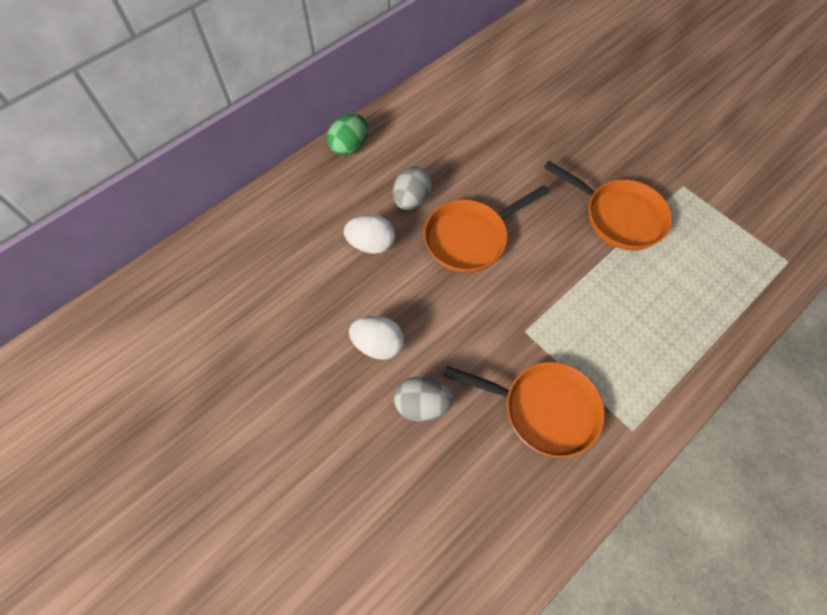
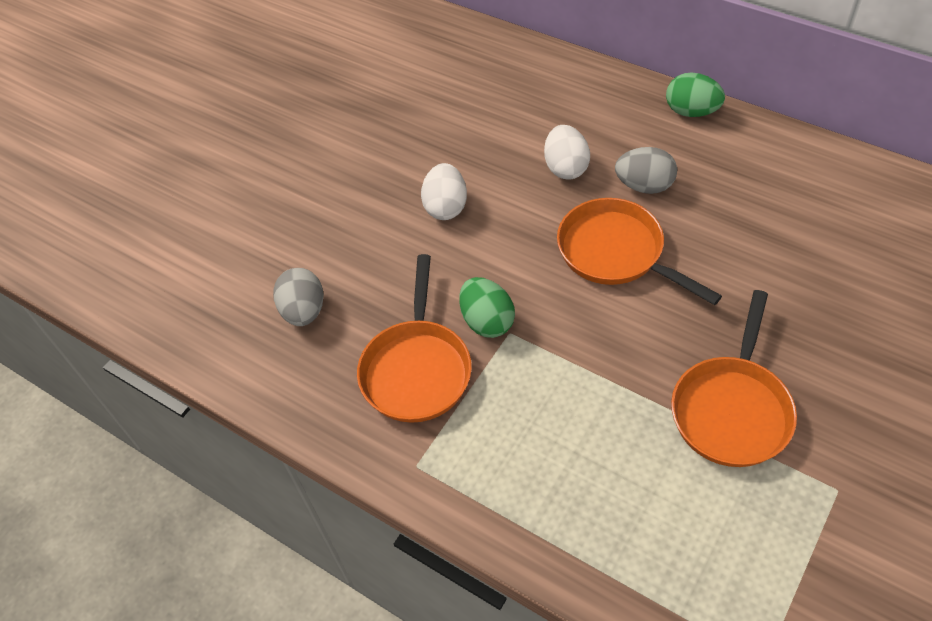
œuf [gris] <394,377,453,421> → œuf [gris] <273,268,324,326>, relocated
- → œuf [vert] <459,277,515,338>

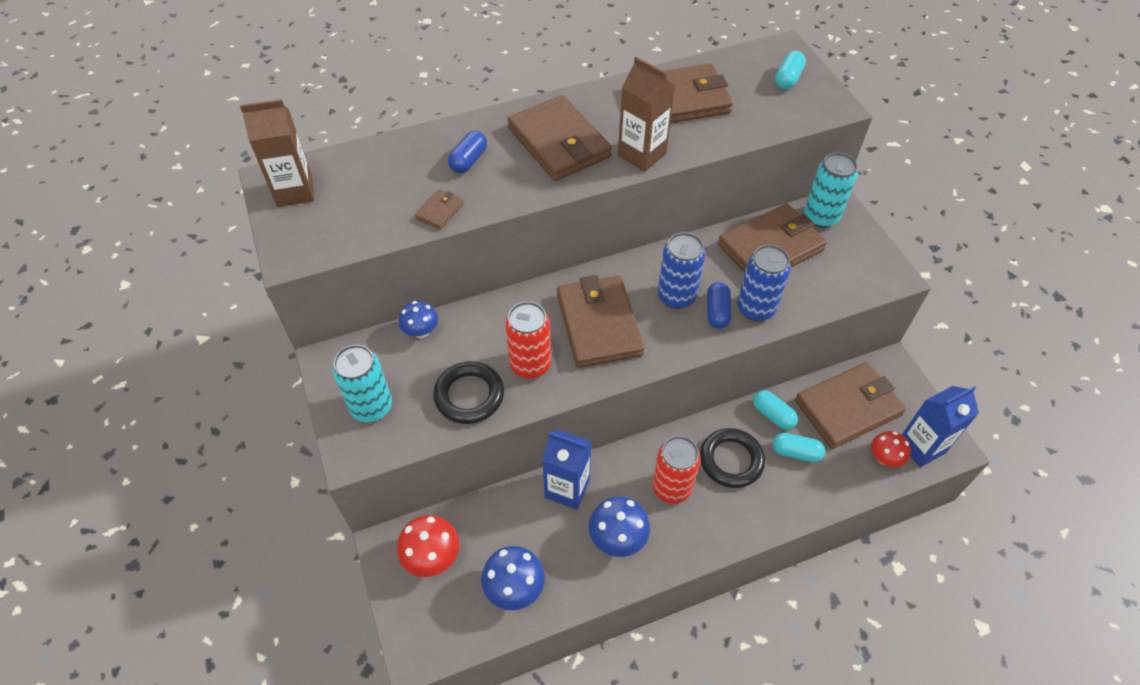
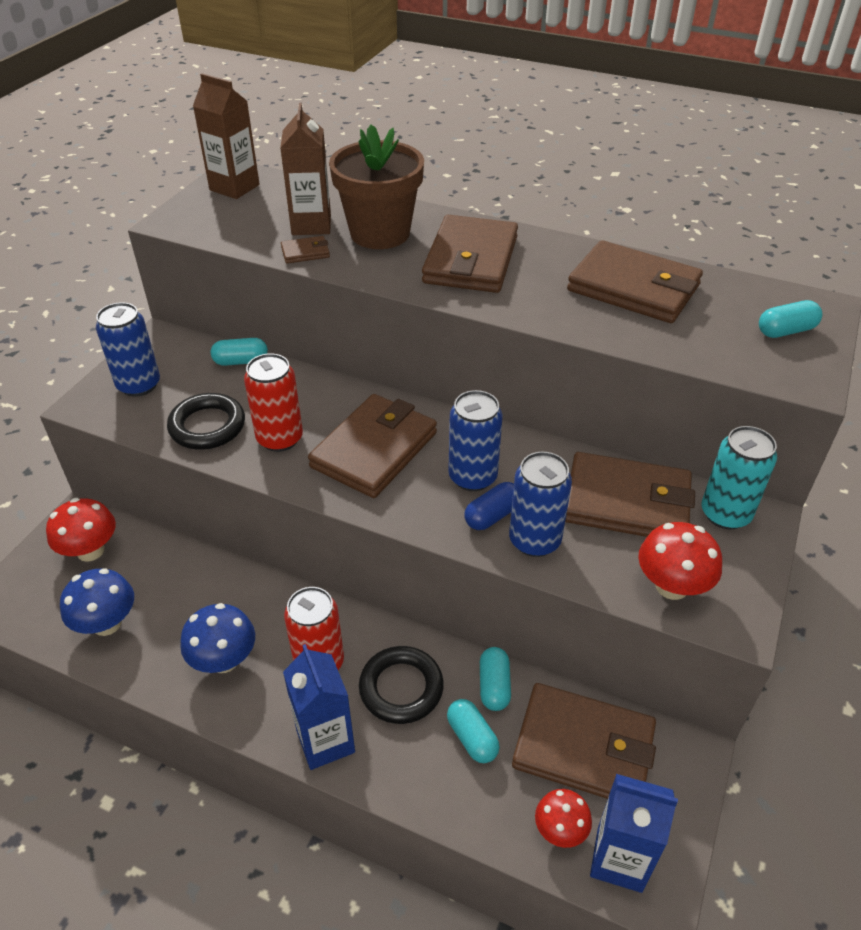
brique de lait [marron] <618,57,675,172> → brique de lait [marron] <280,103,331,235>, relocated
gélule [bleu] <448,131,487,173> → pot de fleurs [marron] <329,124,424,249>
champignon [bleu] <399,301,438,338> → gélule [turquoise] <211,338,268,366>
canette [turquoise] <333,345,392,422> → canette [bleu] <96,302,160,397>
brique de lait [bleu] <542,429,592,510> → brique de lait [bleu] <283,644,355,770>, relocated
- → champignon [rouge] <638,522,722,600>

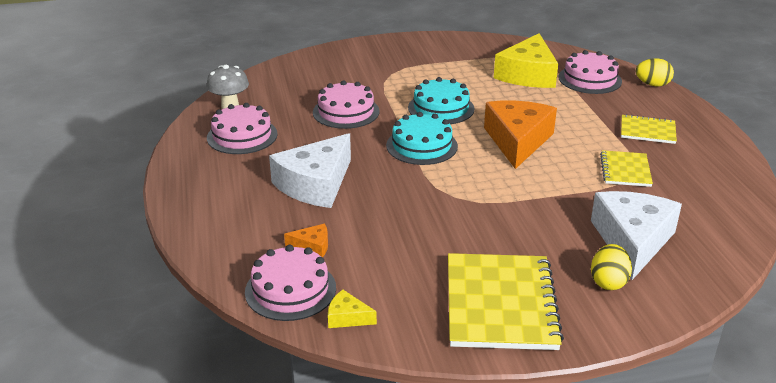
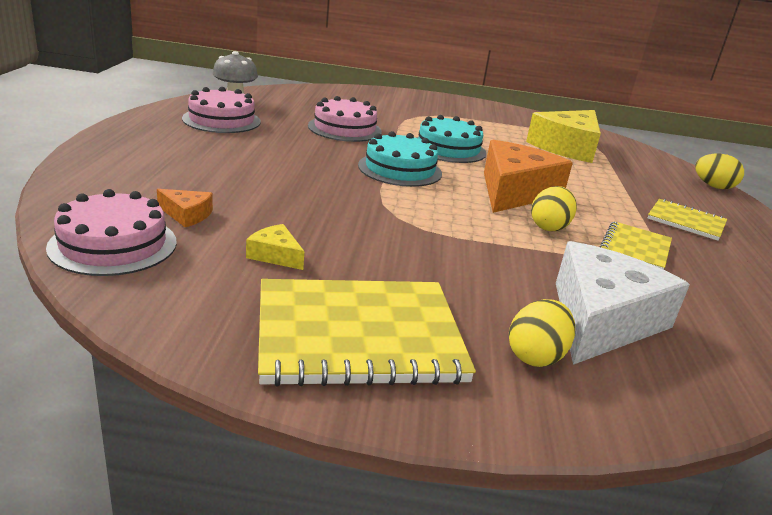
gâteau [rose] <558,50,622,94> → -
fromage [blanc] <269,133,351,208> → -
carnet [jaune] <448,253,564,350> → carnet [jaune] <258,279,476,387>, 60 degrees clockwise
fromage [jaune] <328,290,377,328> → fromage [jaune] <246,224,304,270>, relocated
- → œuf [jaune] <531,186,577,231>

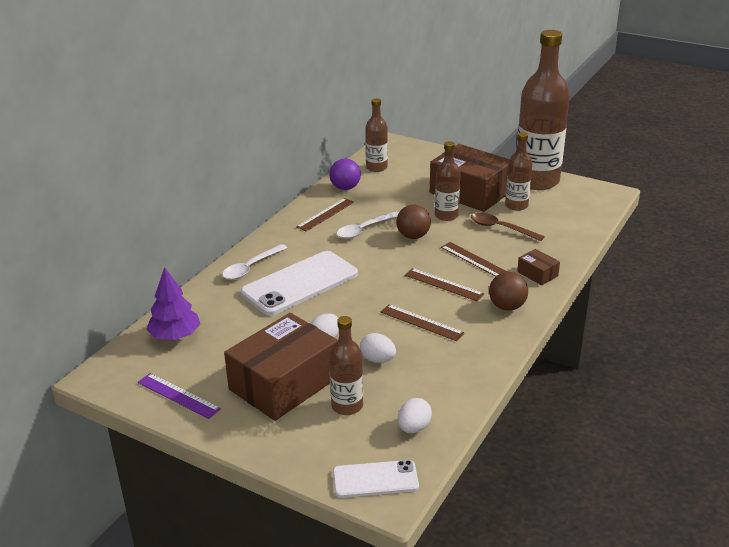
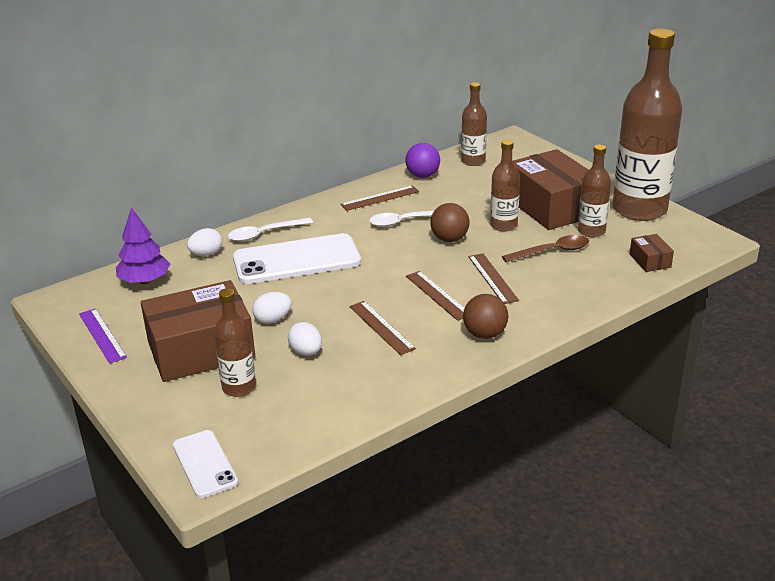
cuillère [marron] <471,212,545,241> → cuillère [marron] <502,235,589,262>, 105 degrees clockwise
boîte [marron] <517,249,560,285> → boîte [marron] <630,234,674,272>, relocated
œuf [blanc] <398,398,432,433> → œuf [blanc] <187,228,222,256>, relocated
téléphone [blanc] <333,460,419,498> → téléphone [blanc] <173,430,238,498>, 45 degrees clockwise

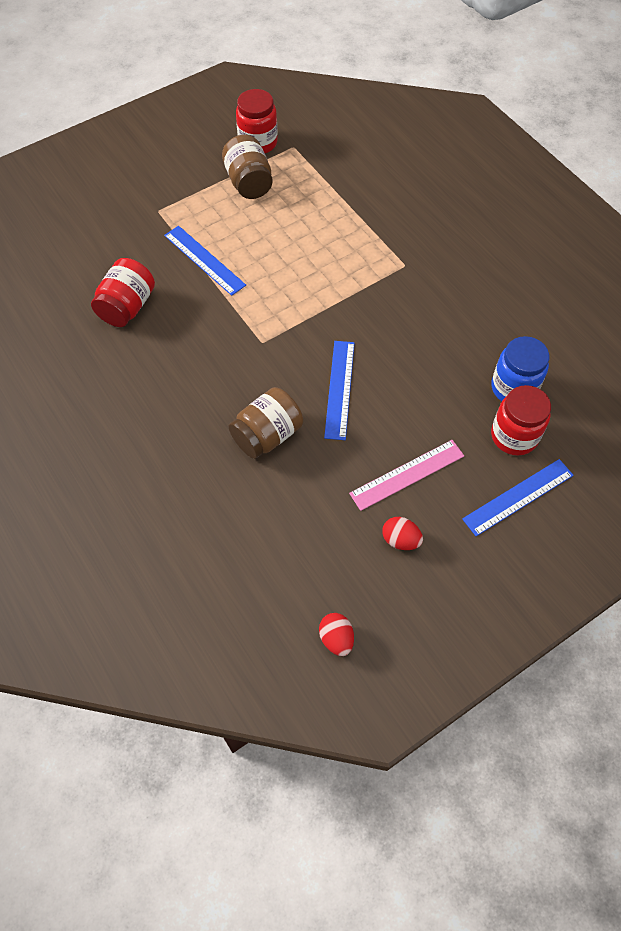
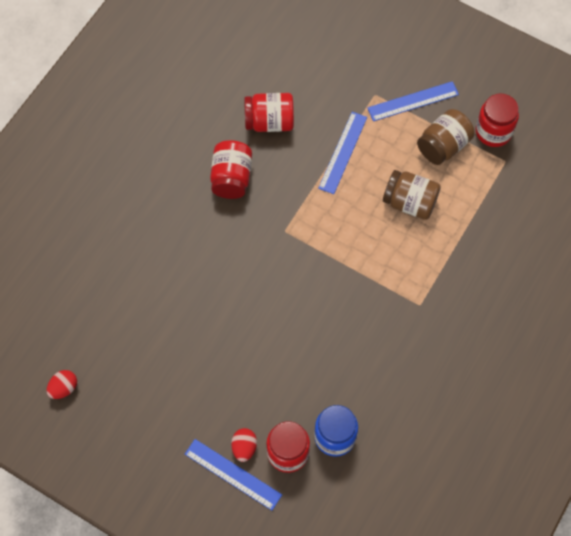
règle [bleu] <324,341,355,440> → règle [bleu] <368,81,459,121>, relocated
bocal [marron] <228,387,303,459> → bocal [marron] <383,170,441,220>, relocated
règle [rose] <349,440,464,511> → -
œuf [rouge] <382,517,423,550> → œuf [rouge] <231,428,257,462>, relocated
- → bocal [rouge] <210,140,252,199>

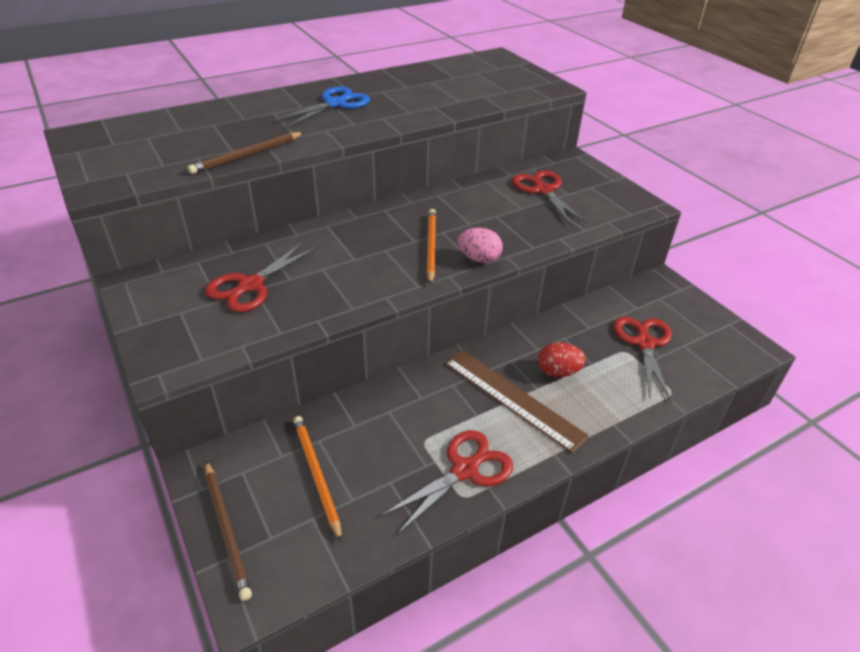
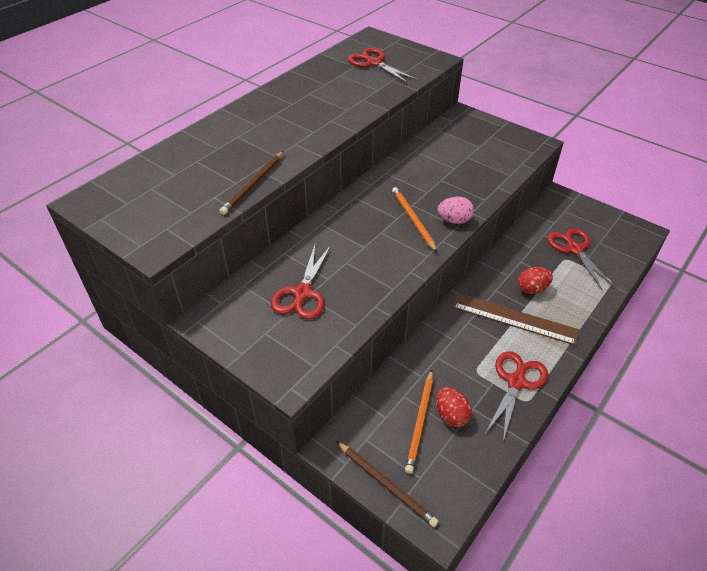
ciseaux [bleu] <274,87,370,128> → -
ciseaux [rouge] <512,170,588,226> → ciseaux [rouge] <348,48,419,84>, relocated
crayon [orange] <293,416,342,542> → crayon [orange] <405,370,433,474>, 120 degrees counterclockwise
- → œuf [rouge] <436,387,472,427>

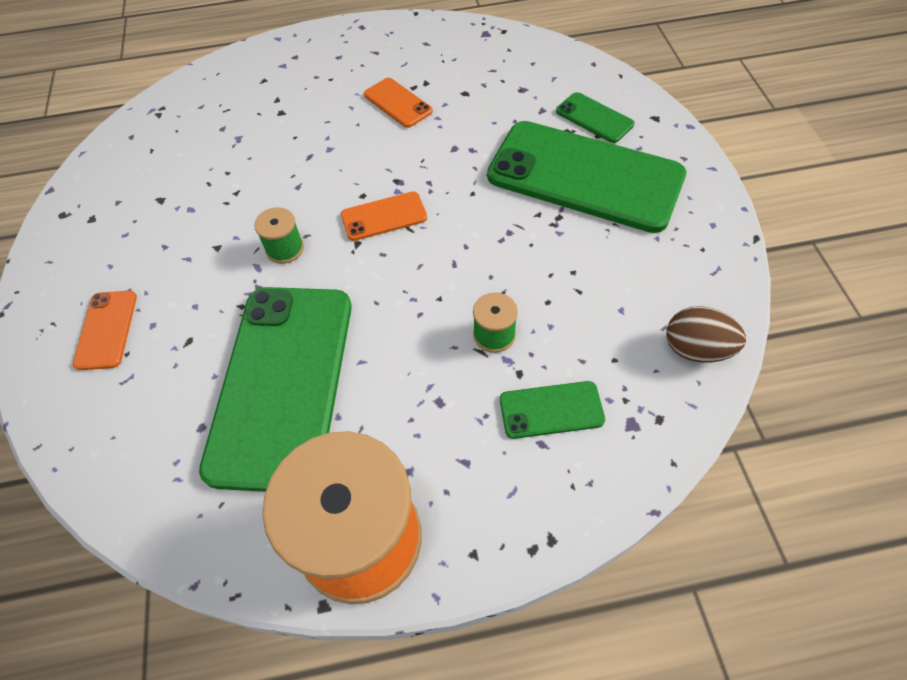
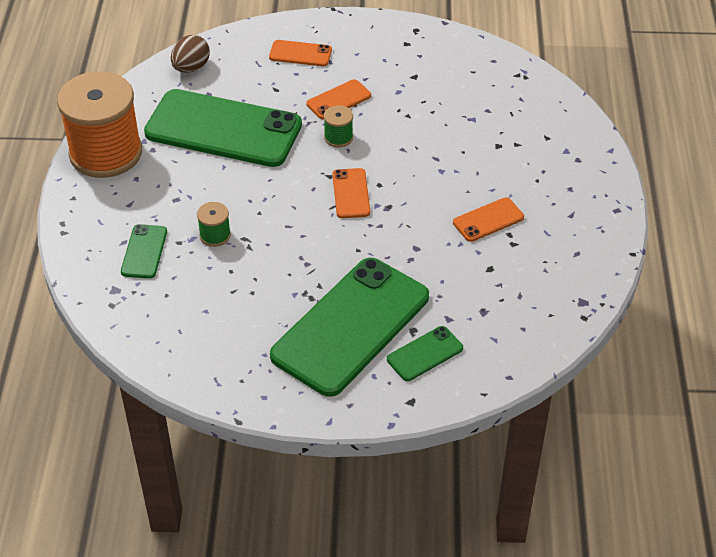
œuf [marron] <666,306,746,362> → œuf [marron] <171,35,210,73>, relocated
- → téléphone [orange] <306,79,371,119>

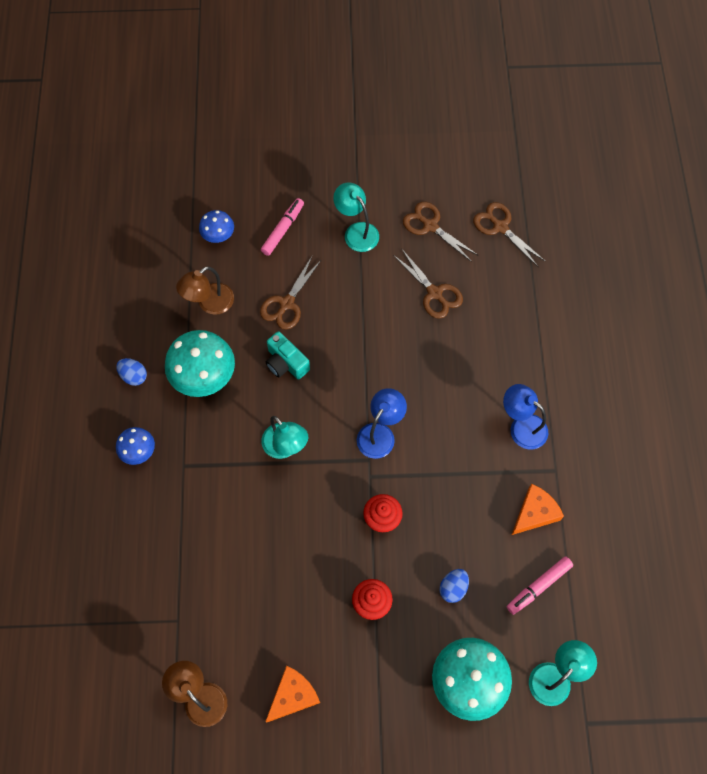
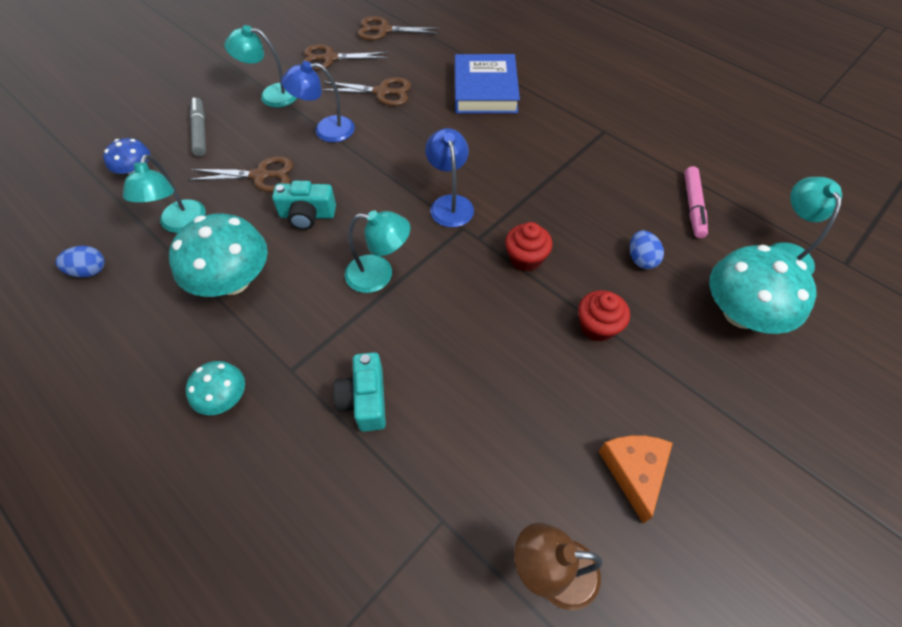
feutre [rose] <261,198,304,256> → feutre [gris] <190,98,206,157>
ciseaux [marron] <260,256,322,330> → ciseaux [marron] <188,156,293,192>, 75 degrees counterclockwise
lampe [marron] <176,266,234,315> → lampe [turquoise] <123,154,206,233>
œuf [bleu] <116,358,147,386> → œuf [bleu] <55,246,105,278>, relocated
lampe [bleu] <503,384,548,449> → lampe [bleu] <281,61,355,142>, relocated
champignon [bleu] <116,427,155,465> → champignon [turquoise] <186,361,245,415>
fromage [orange] <512,484,564,535> → -
- → livre [bleu] <455,54,520,113>
- → appareil photo [turquoise] <333,352,386,432>

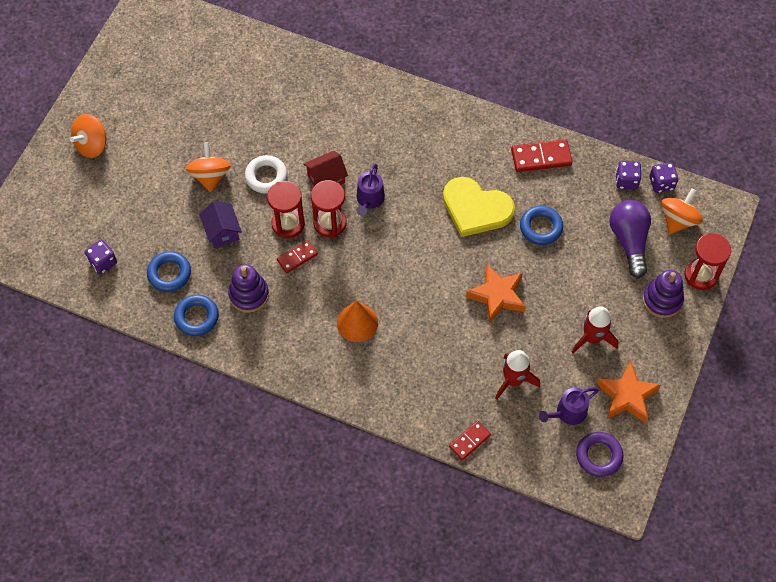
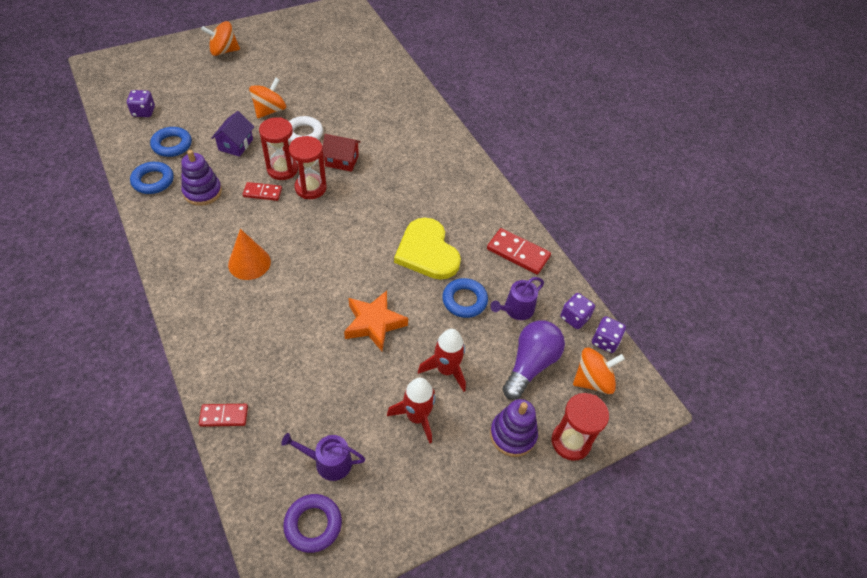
arrosoir [violet] <357,164,385,216> → arrosoir [violet] <490,277,544,320>, relocated
fusée [rouge] <495,350,540,400> → fusée [rouge] <418,329,466,392>, relocated
étoile [orange] <596,361,661,423> → -

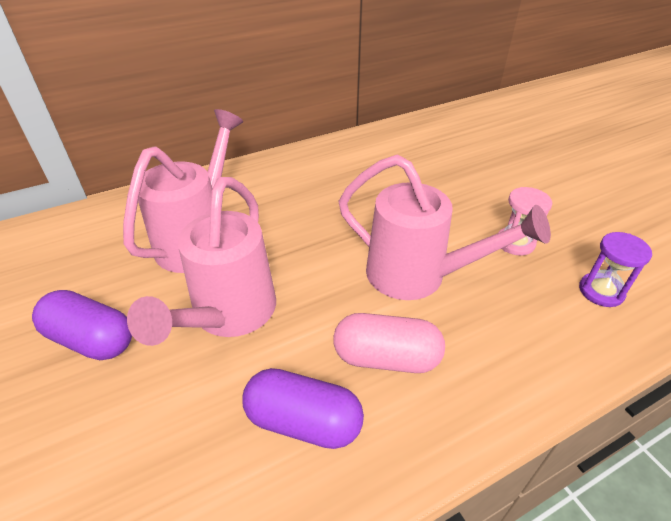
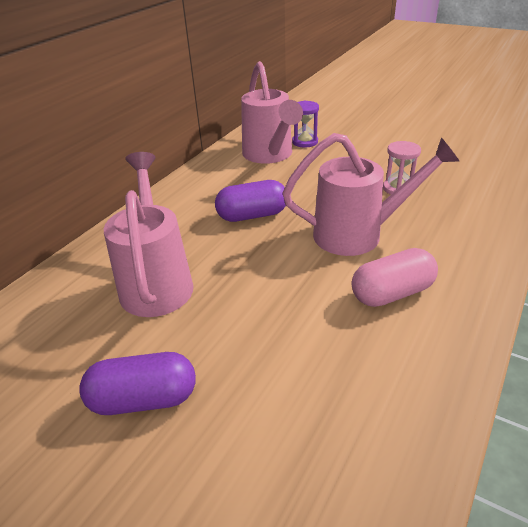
arrosoir [rose] <127,177,276,346> → arrosoir [rose] <241,61,303,164>, relocated
sablier [violet] <579,232,652,307> → sablier [violet] <292,101,319,148>, relocated
gélule [violet] <243,368,364,449> → gélule [violet] <215,180,286,222>, relocated

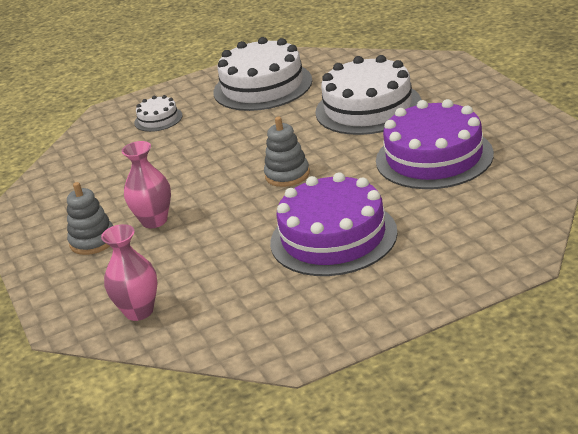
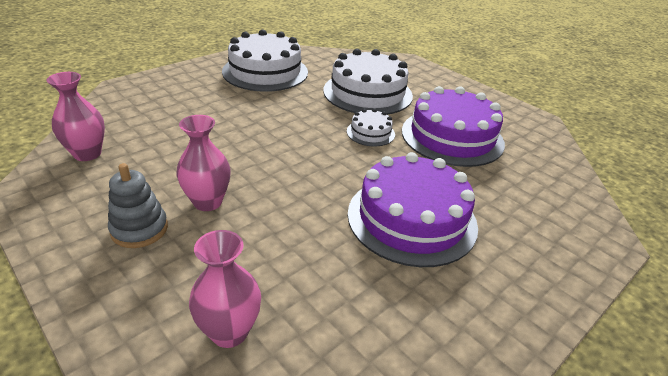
gâteau [blanc] <134,95,183,132> → gâteau [blanc] <347,109,395,146>, relocated
jouet à empiler [gris] <264,117,310,187> → -
- → vase [rose] <46,72,105,161>

